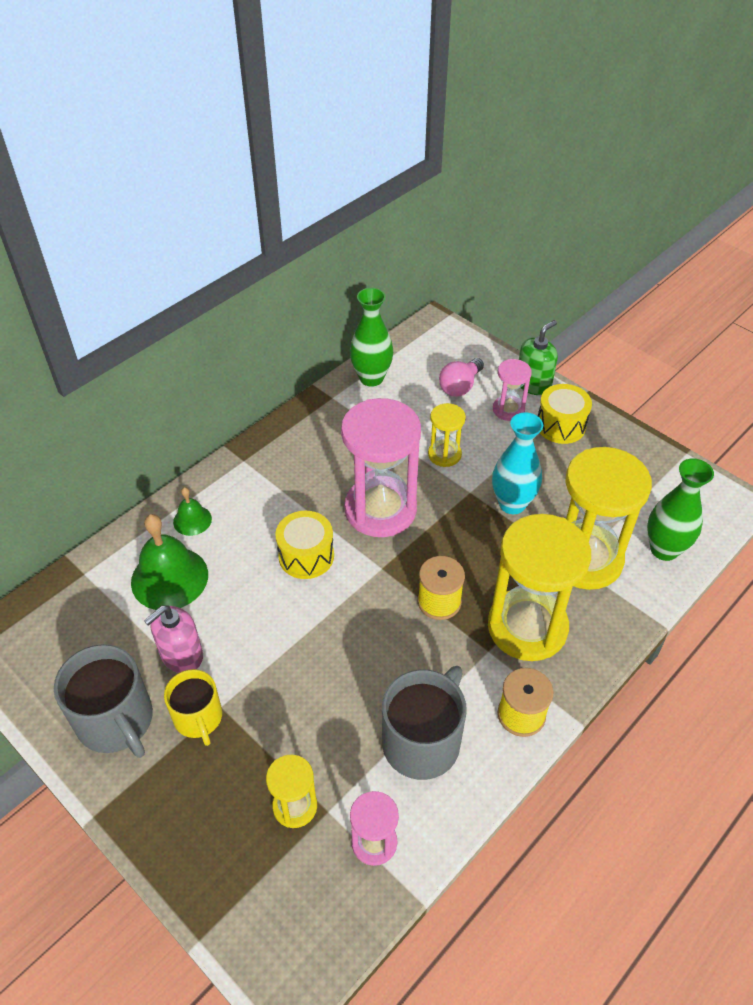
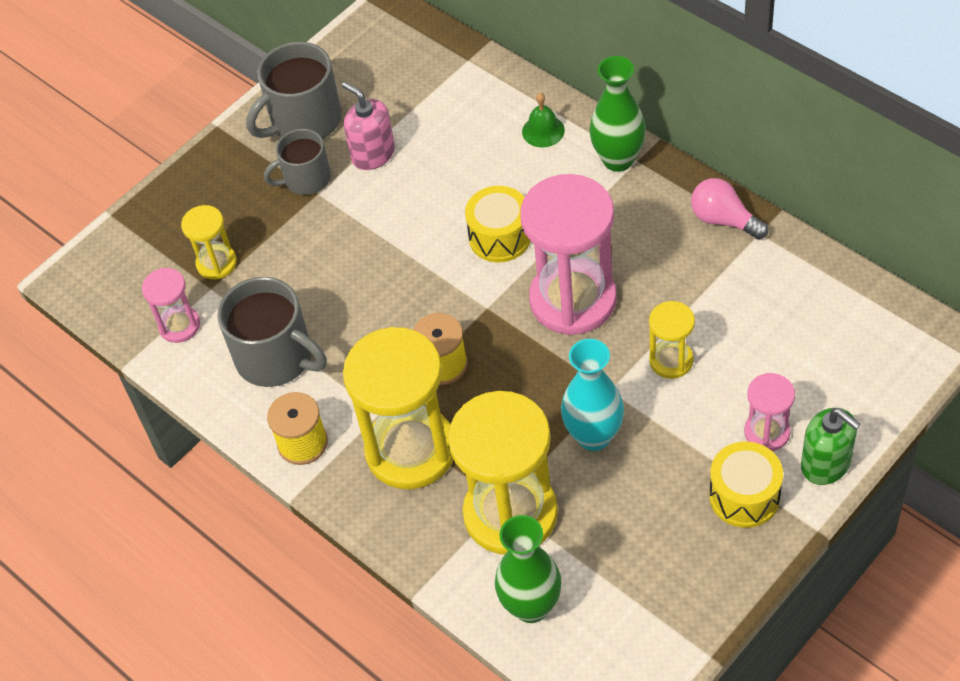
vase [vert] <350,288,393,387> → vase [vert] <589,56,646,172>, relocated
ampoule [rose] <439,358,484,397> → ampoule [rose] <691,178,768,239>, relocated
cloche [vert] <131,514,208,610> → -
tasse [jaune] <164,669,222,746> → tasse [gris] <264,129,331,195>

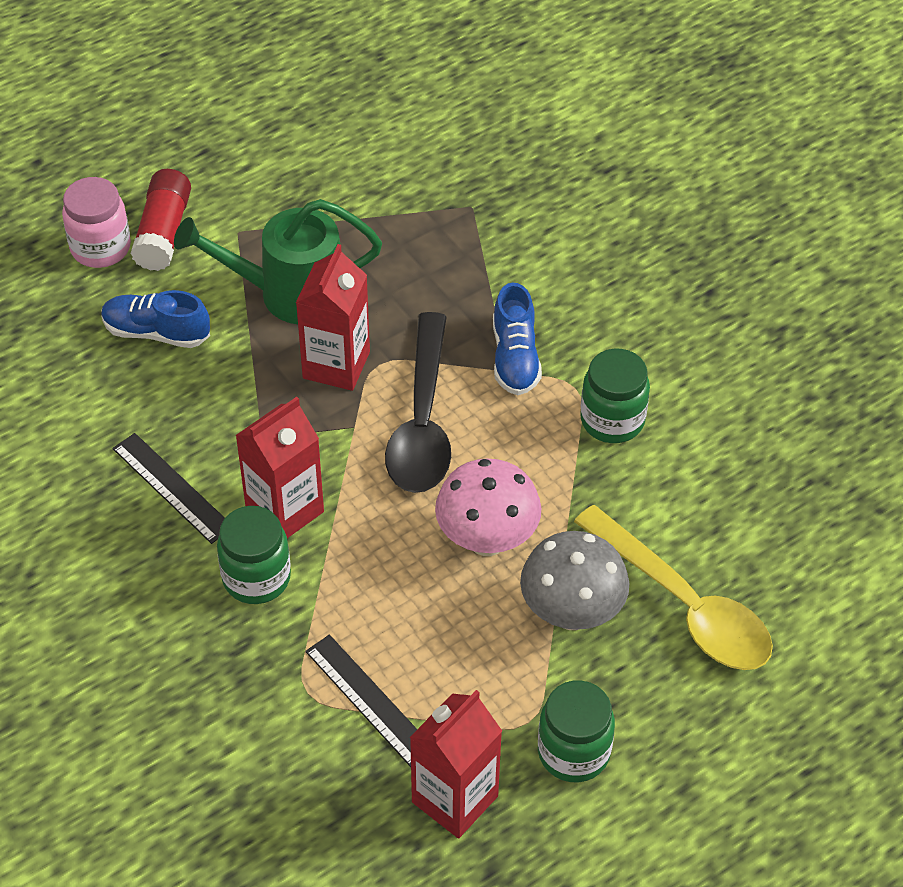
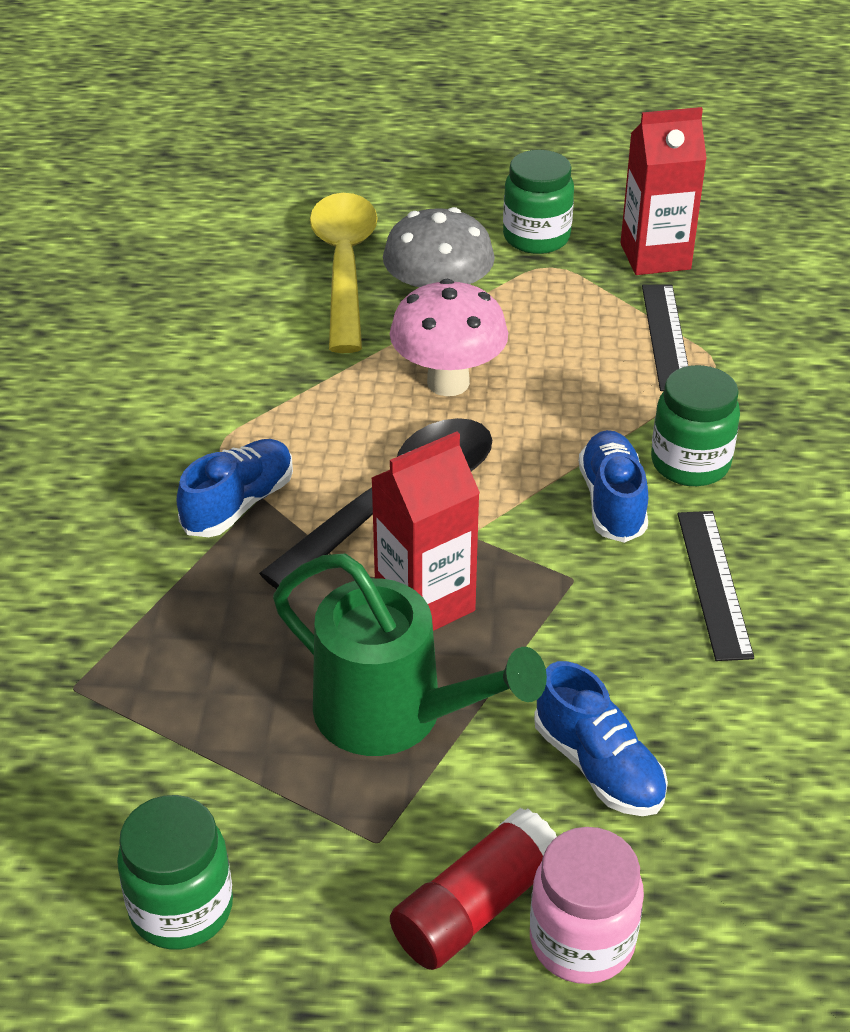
bocal [vert] <580,349,650,443> → bocal [vert] <117,795,233,950>, relocated
brique de lait [rouge] <235,397,324,538> → chaussure [bleu] <579,430,648,543>

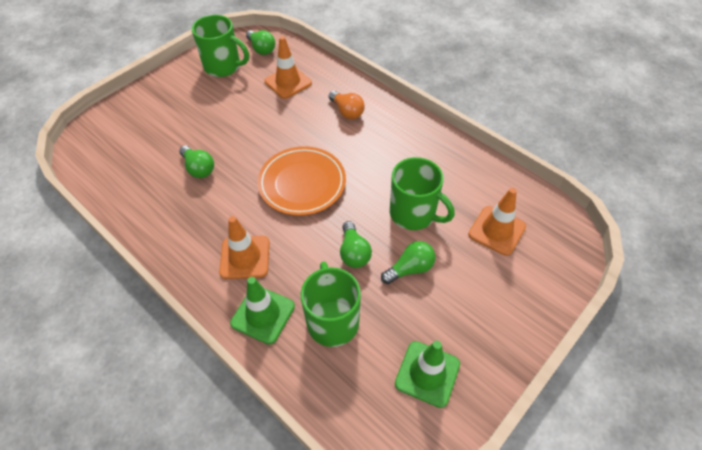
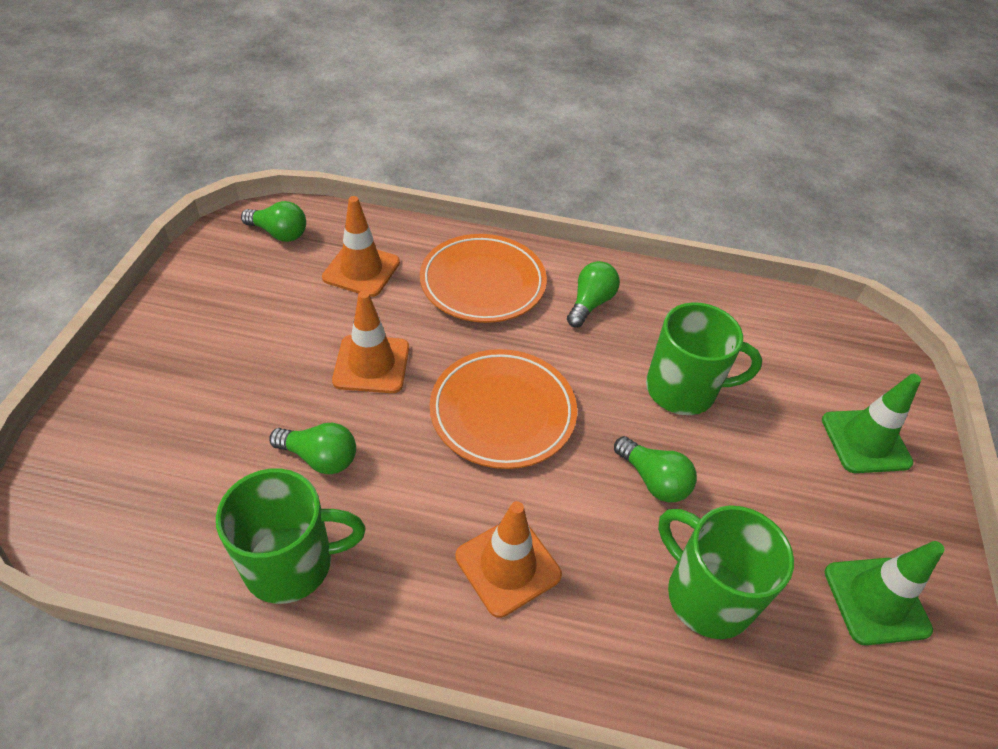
tasse [vert] <192,15,249,77> → tasse [vert] <216,468,365,604>, relocated
ampoule [orange] <329,91,365,119> → assiette [orange] <420,234,547,323>
cône de chantier [orange] <468,188,526,256> → cône de chantier [orange] <332,291,409,393>, relocated
ampoule [vert] <381,241,436,284> → ampoule [vert] <567,261,620,327>, relocated
cône de chantier [vert] <230,277,295,344> → cône de chantier [vert] <822,374,921,473>, relocated

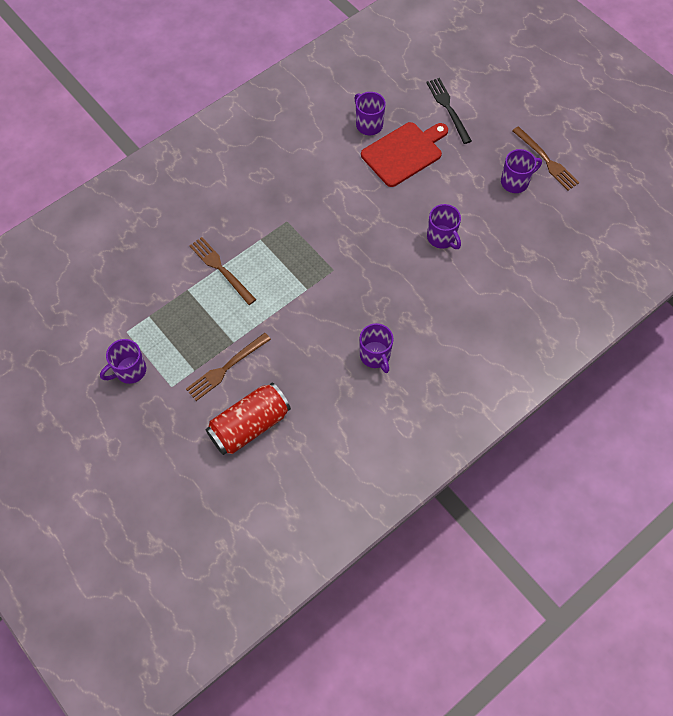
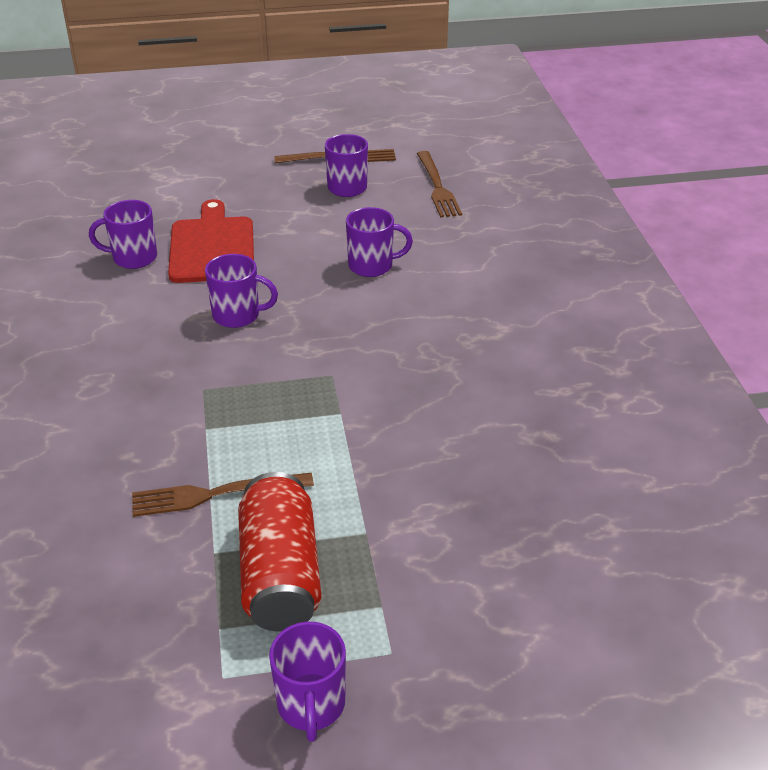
fourchette [noir] <426,78,472,144> → -
tasse [violet] <359,323,394,373> → tasse [violet] <205,254,278,328>, relocated
fourchette [marron] <186,333,271,401> → fourchette [marron] <417,151,462,218>, relocated
canette [rouge] <206,383,291,455> → canette [rouge] <238,472,321,632>, relocated

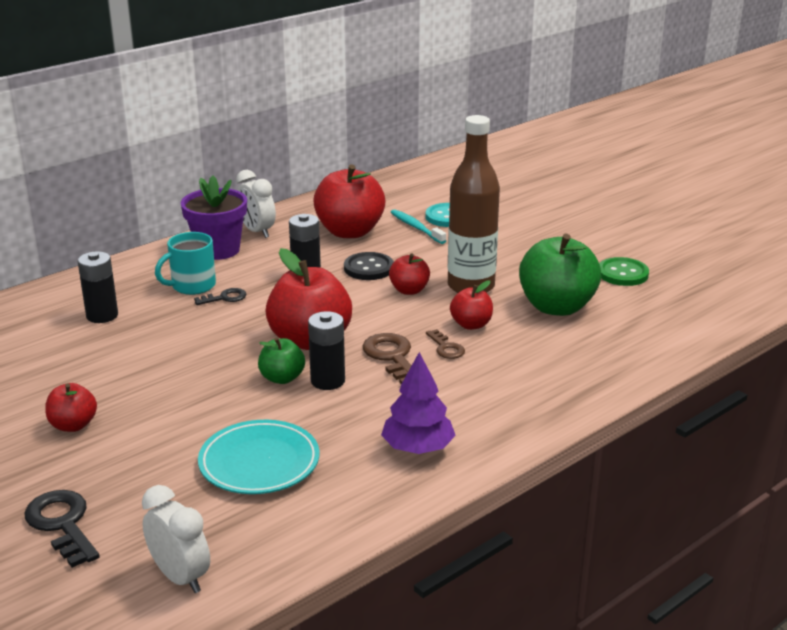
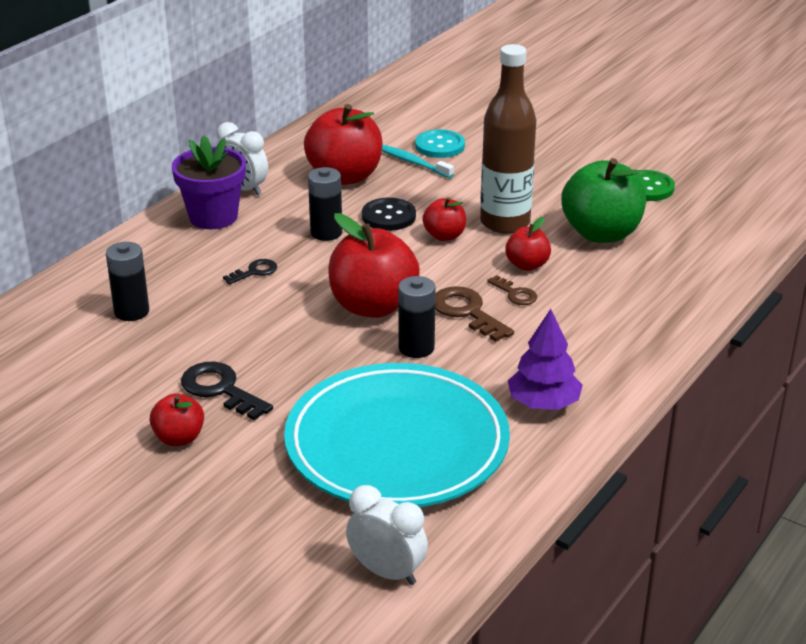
tasse [turquoise] <155,232,216,295> → -
pomme [vert] <258,337,305,384> → -
assiette [turquoise] <198,420,319,494> → assiette [turquoise] <284,363,510,507>, x1.79
clé [noir] <25,490,100,568> → clé [noir] <181,362,273,420>, relocated

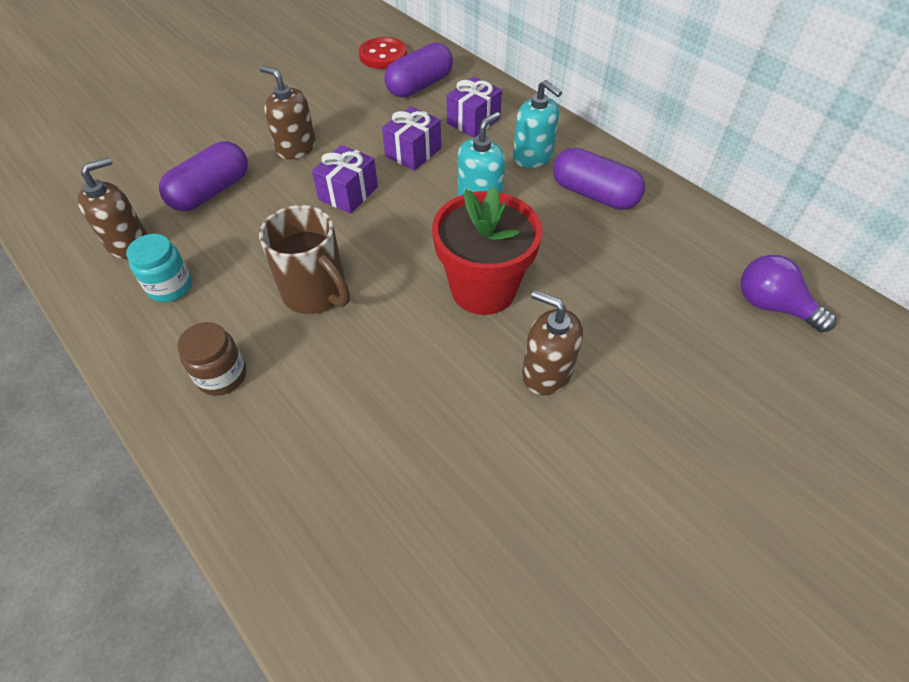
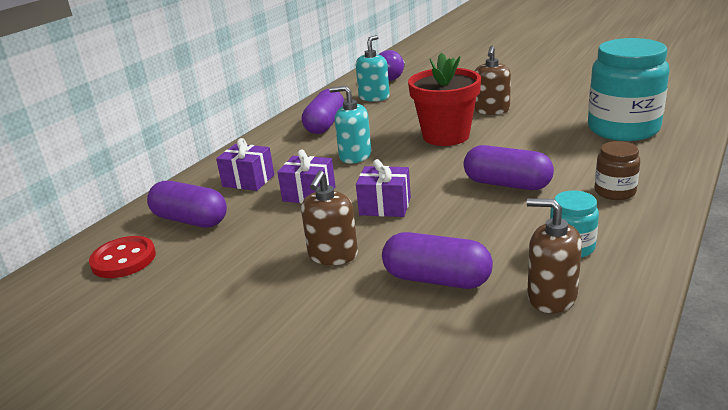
distributeur de savon [turquoise] <513,80,562,168> → distributeur de savon [turquoise] <356,35,390,102>, relocated
tasse [marron] <259,205,350,314> → gélule [violet] <464,145,554,190>
- → bocal [turquoise] <588,38,670,141>

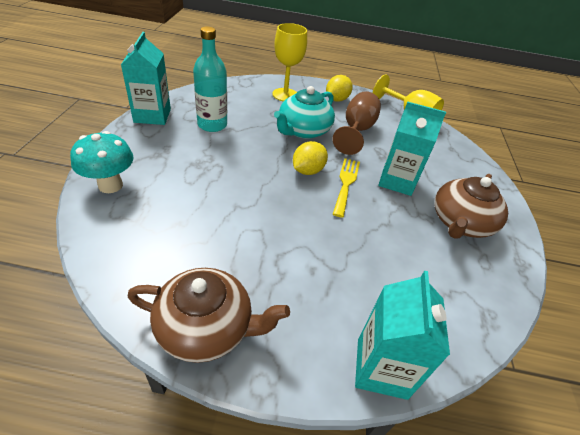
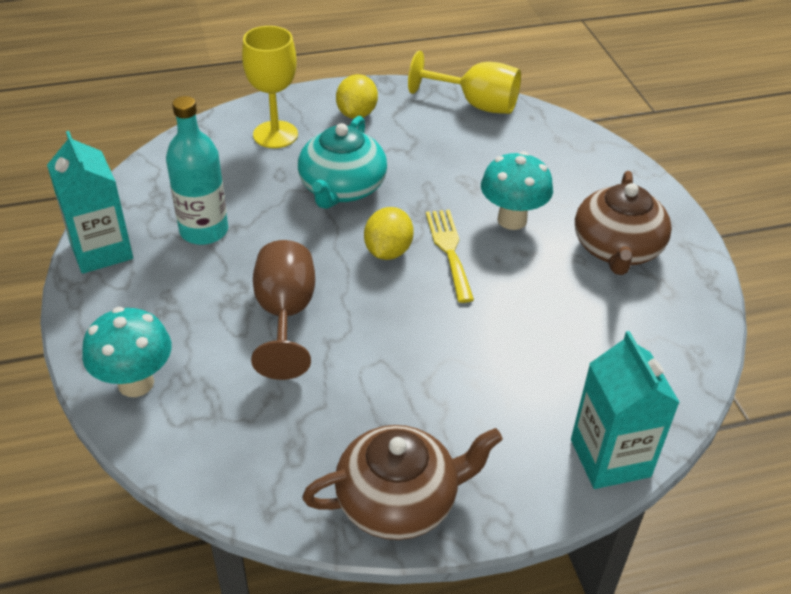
verre à pied [marron] <332,91,381,155> → verre à pied [marron] <251,240,315,380>, relocated
brique de lait [turquoise] <378,102,446,196> → champignon [turquoise] <481,151,553,230>

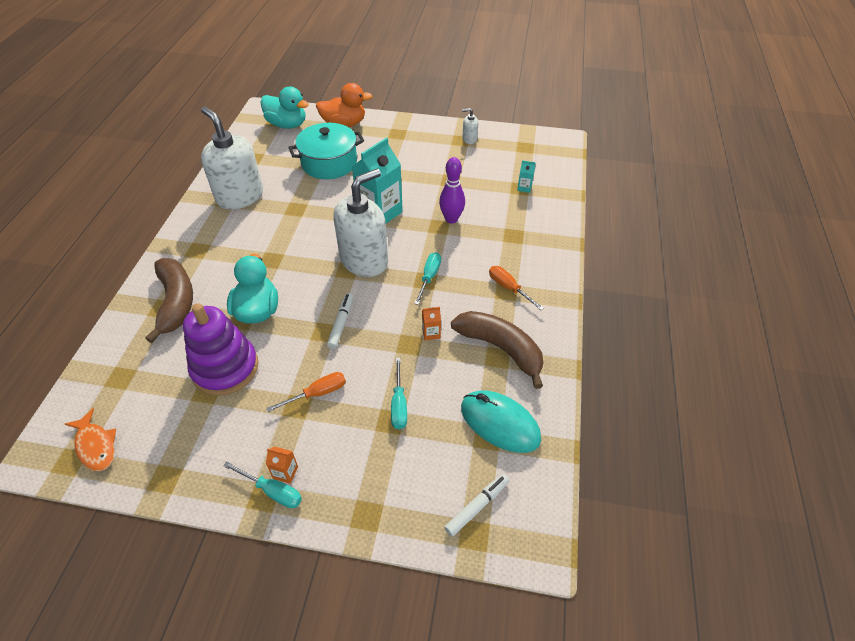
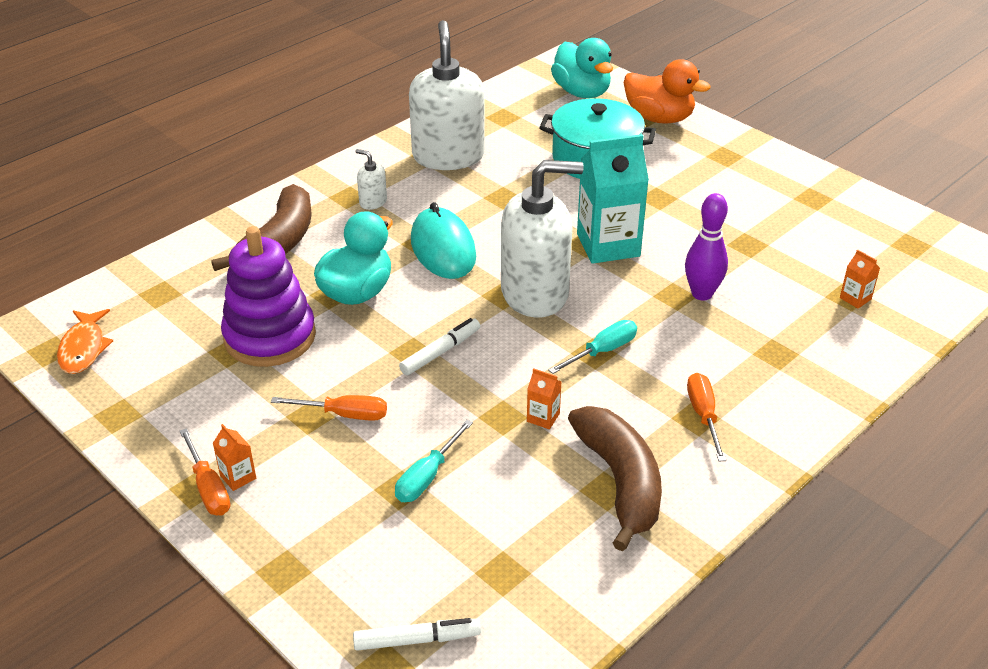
distributeur de savon [blanc] <462,108,478,144> → distributeur de savon [blanc] <356,149,387,210>, relocated
brique de lait [turquoise] <517,160,536,193> → brique de lait [orange] <840,249,880,308>
souris [turquoise] <461,390,541,453> → souris [turquoise] <411,202,476,279>, relocated
tournevis [turquoise] <223,462,302,508> → tournevis [orange] <180,428,231,516>

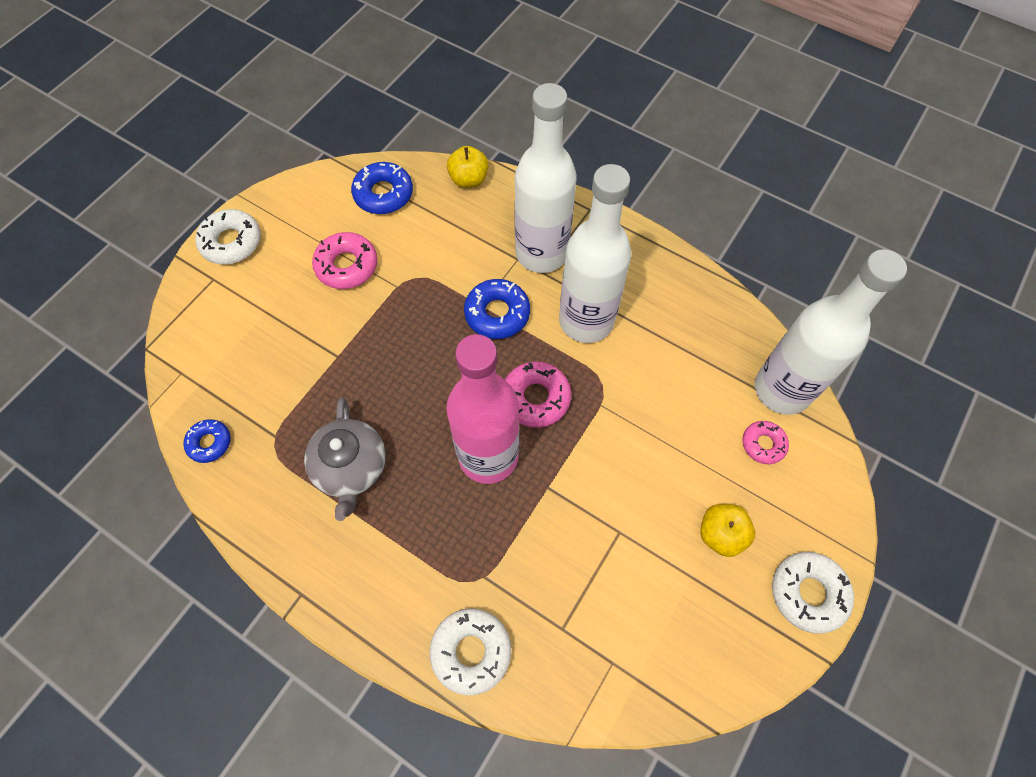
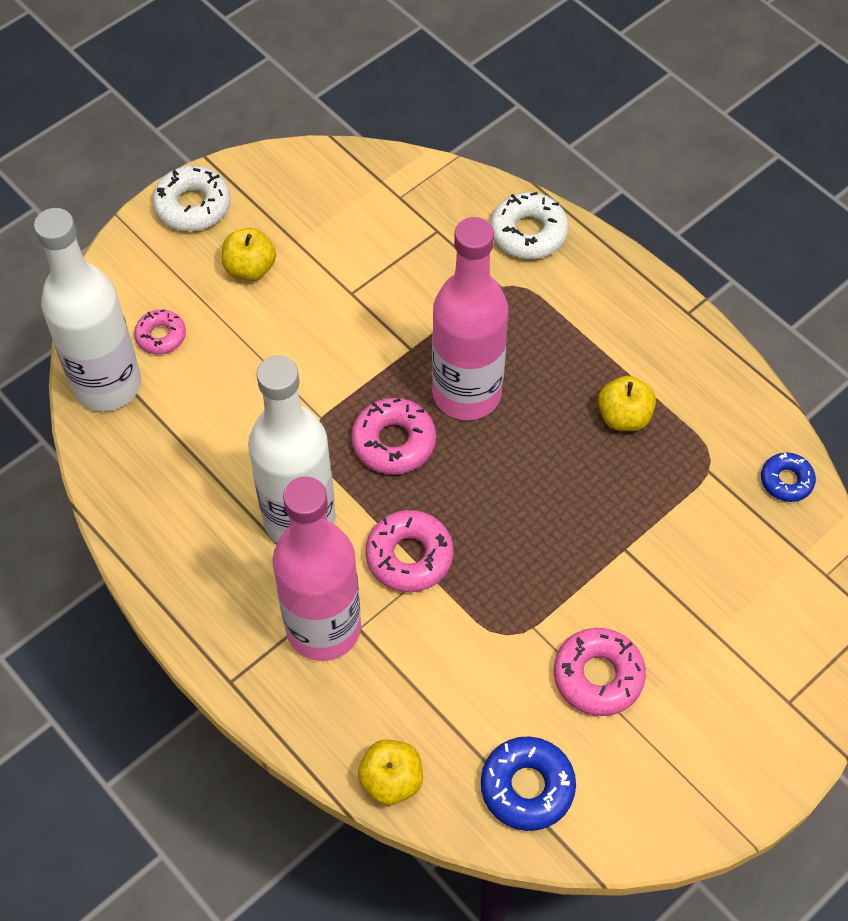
bouteille [blanc] <514,83,577,273> → bouteille [rose] <273,477,361,661>
beignet [blanc] <196,209,261,265> → -
beignet [bleu] <464,279,530,339> → beignet [rose] <365,510,453,592>
théière [gris] <304,398,386,521> → pomme [jaune] <598,376,656,431>

